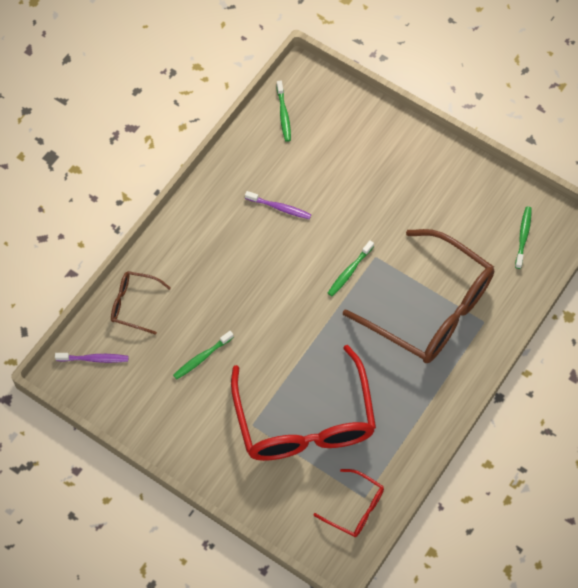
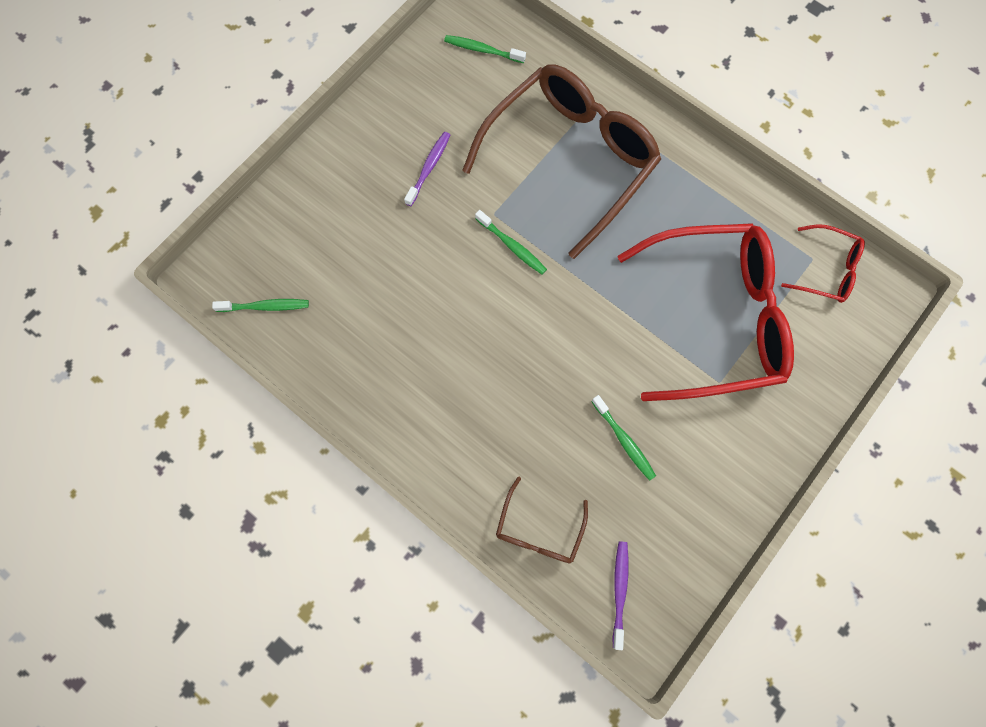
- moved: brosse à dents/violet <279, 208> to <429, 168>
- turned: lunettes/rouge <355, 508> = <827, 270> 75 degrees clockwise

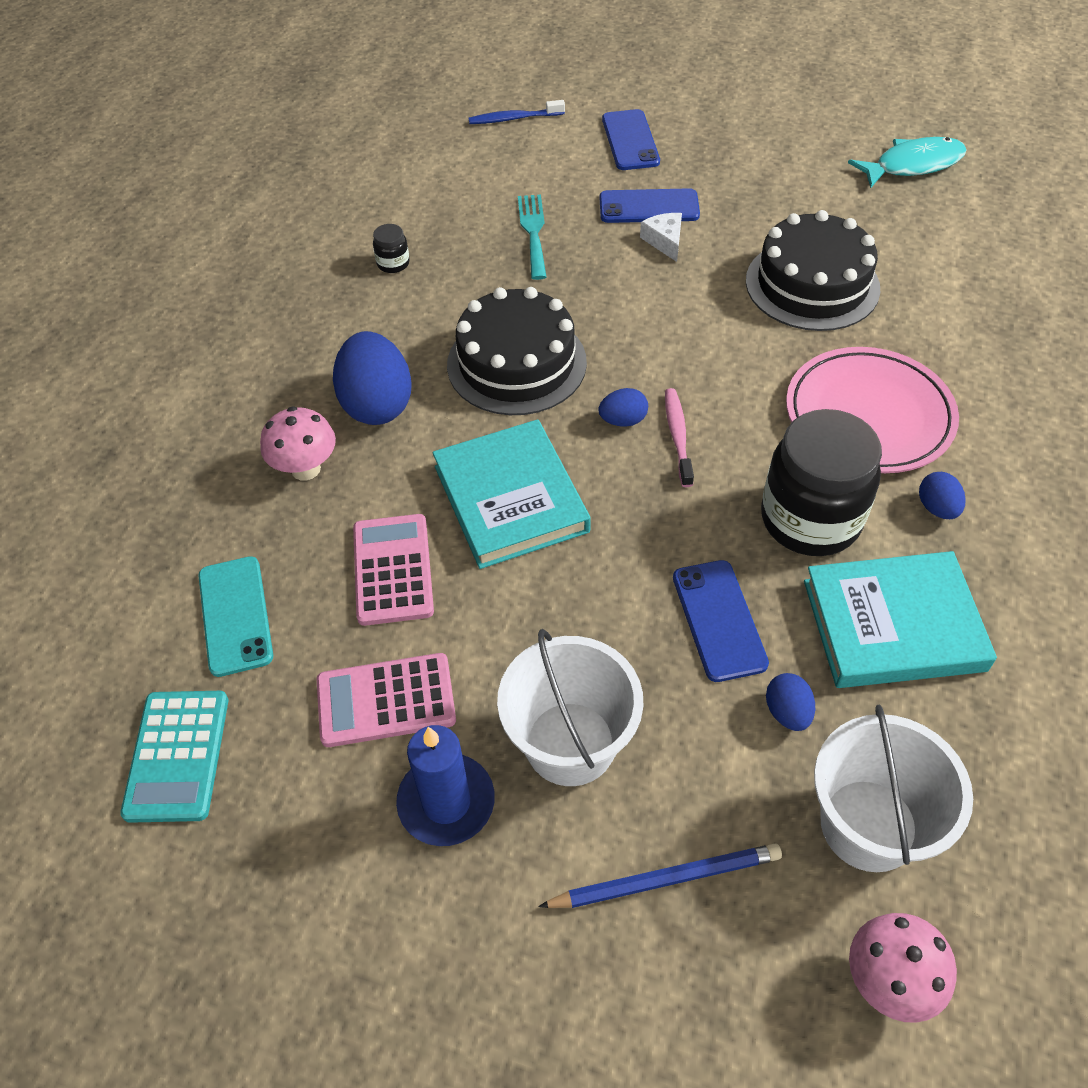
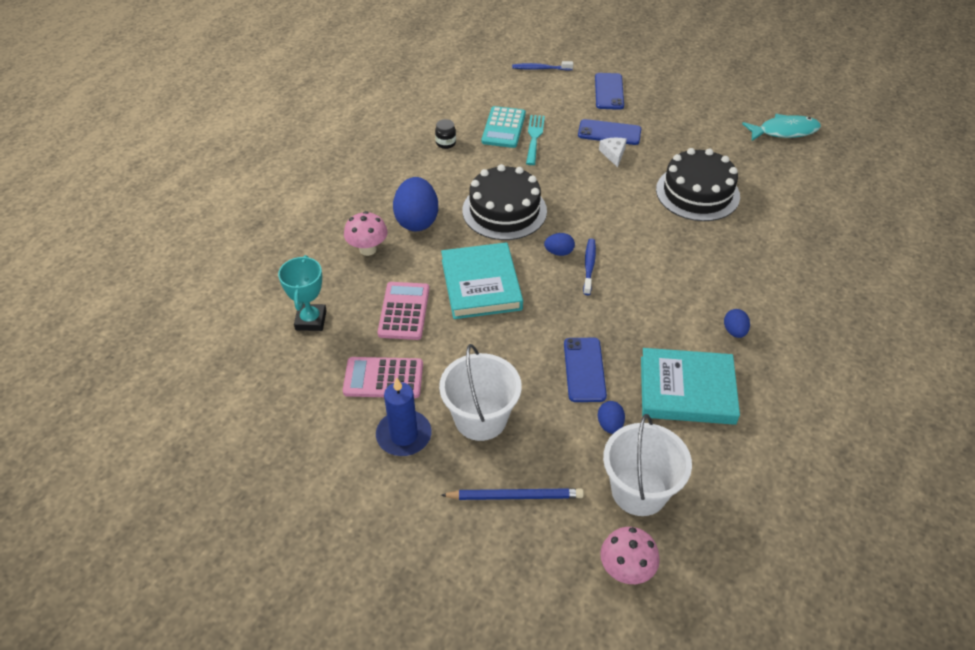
- replaced: téléphone/turquoise <236, 615> to trophée/turquoise <311, 320>
- moved: calculatrice/turquoise <177, 756> to <503, 128>
- recoloured: brosse à dents/rose <677, 436> to brosse à dents/bleu <589, 266>
- removed: bocal/noir <810, 519>
- removed: assiette/rose <868, 416>

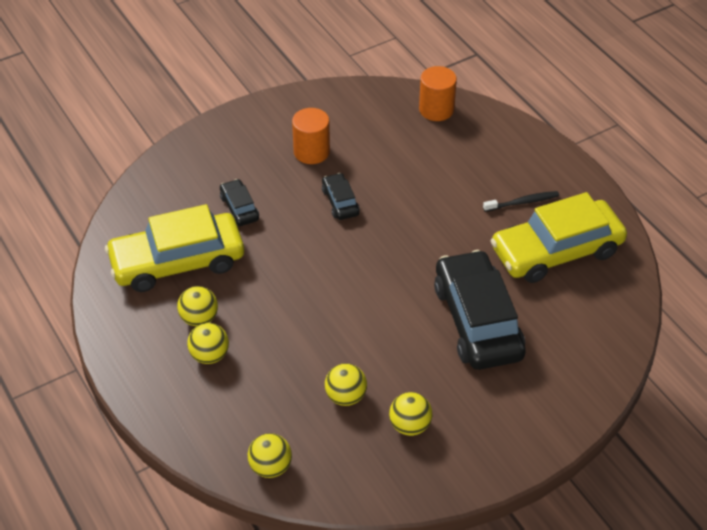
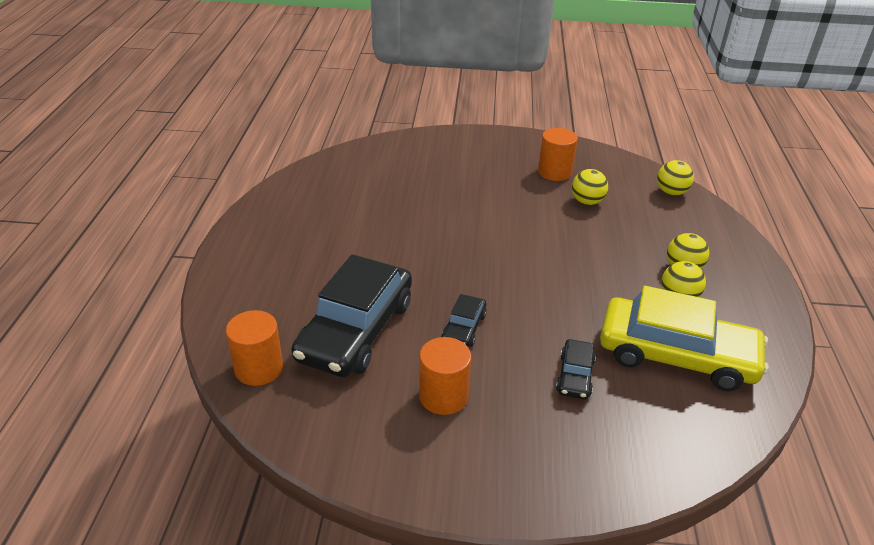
- moved: voiture/noir <477, 321> to <356, 330>
- replaced: balle/jaune <410, 425> to cylindre/orange <554, 172>
- removed: brosse à dents/noir <523, 202>
- removed: voiture/jaune <556, 251>

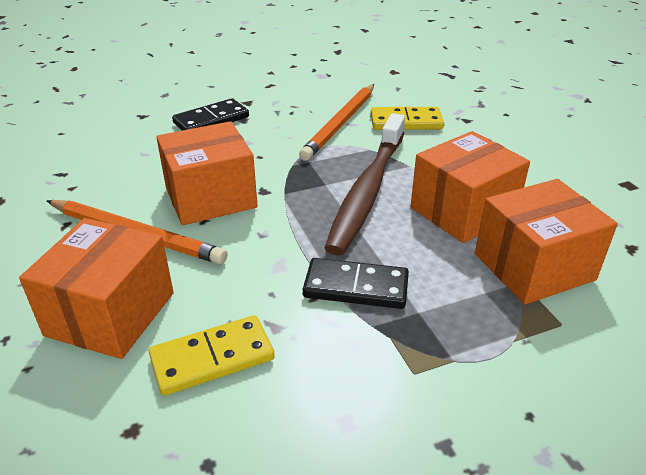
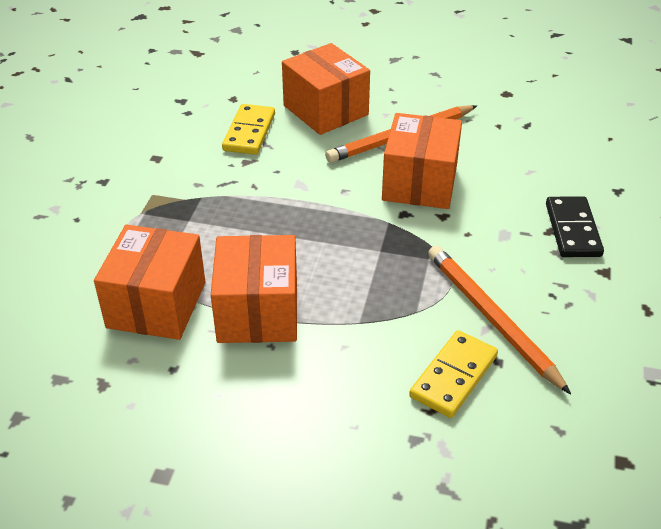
- removed: domino/noir <356, 287>
- removed: brosse à dents/marron <368, 190>

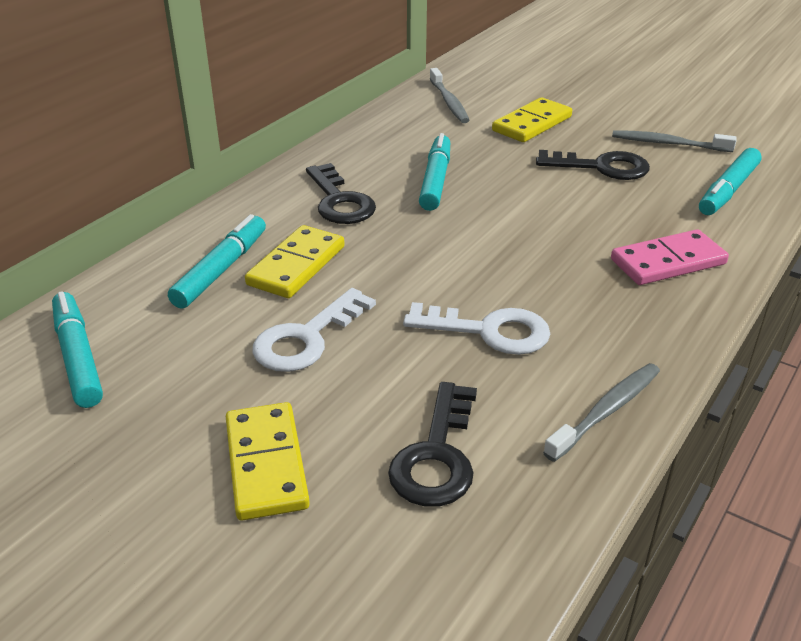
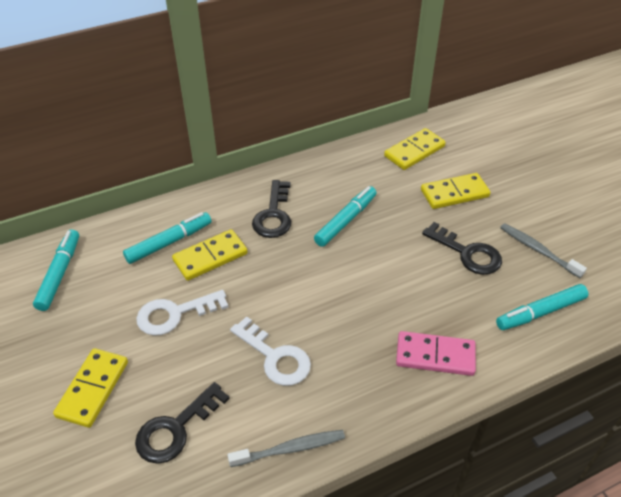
- replaced: brosse à dents/gris <449, 102> to domino/jaune <414, 151>

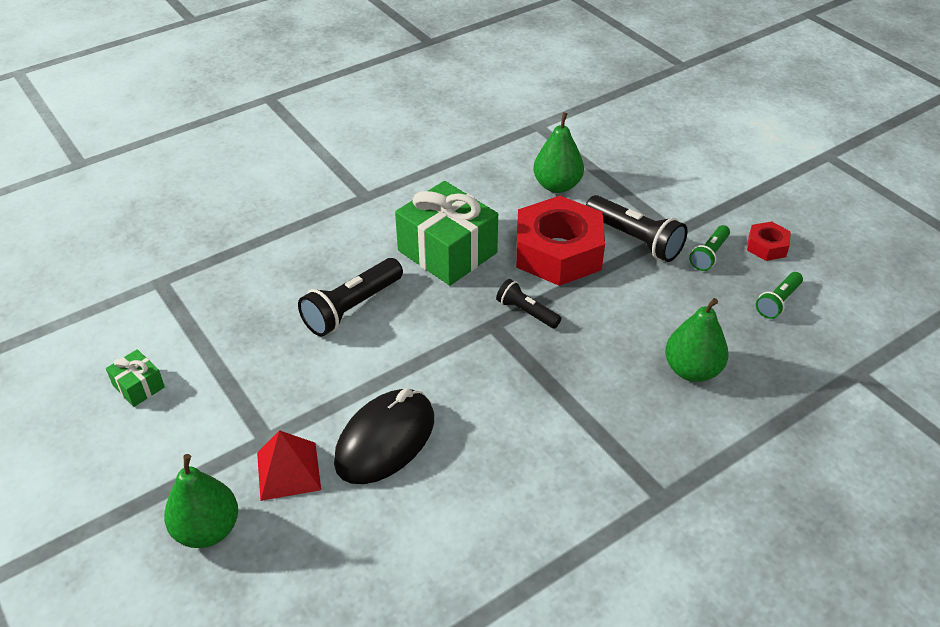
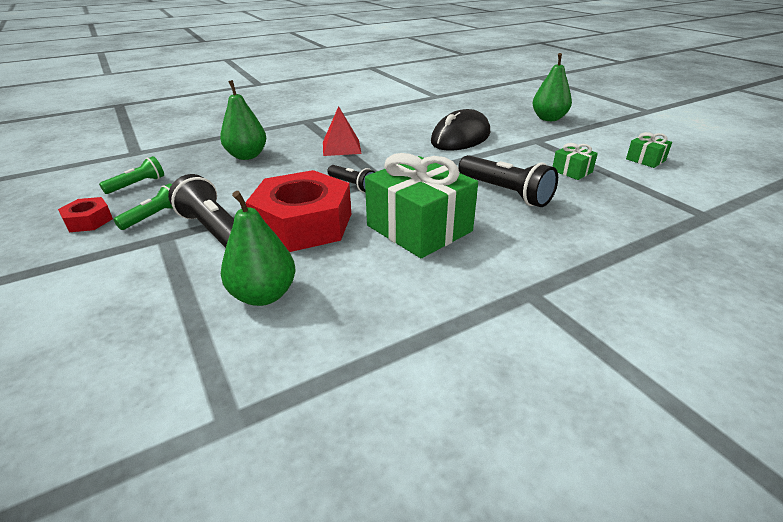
- moved: pyramide/rouge <288, 471> to <341, 147>
- turned: lampe de poche/noir <352, 308> = <505, 192> 90 degrees clockwise
- added: cadeau/vert <572, 171>

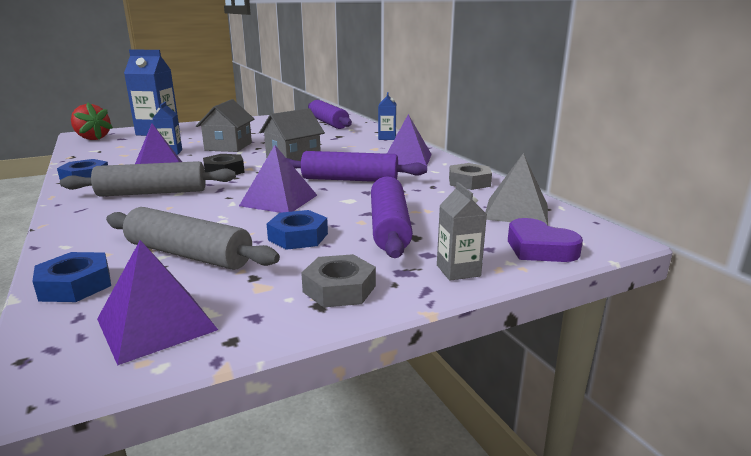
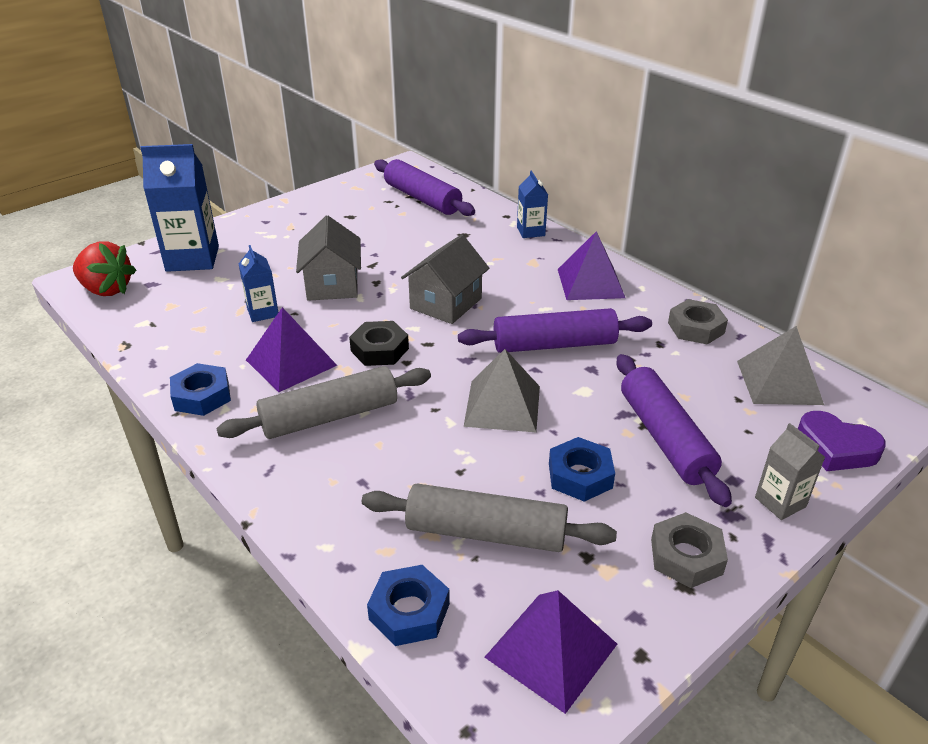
- recoloured: pyramide/violet <279, 200> to pyramide/gris <502, 406>

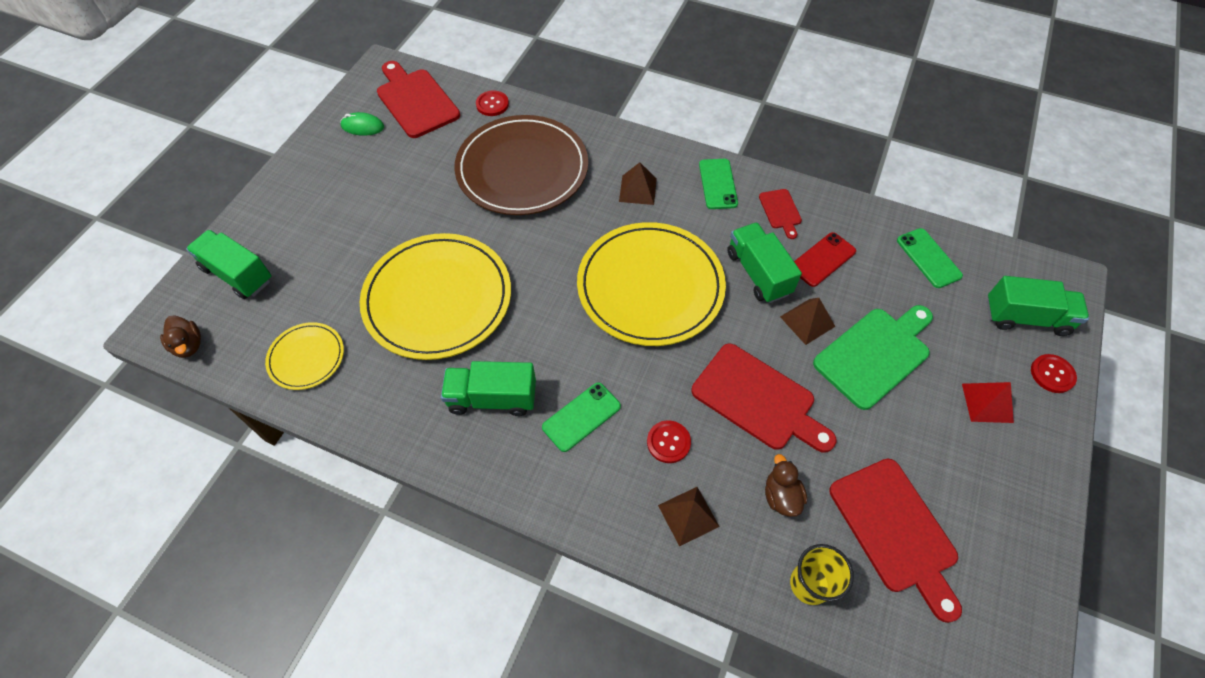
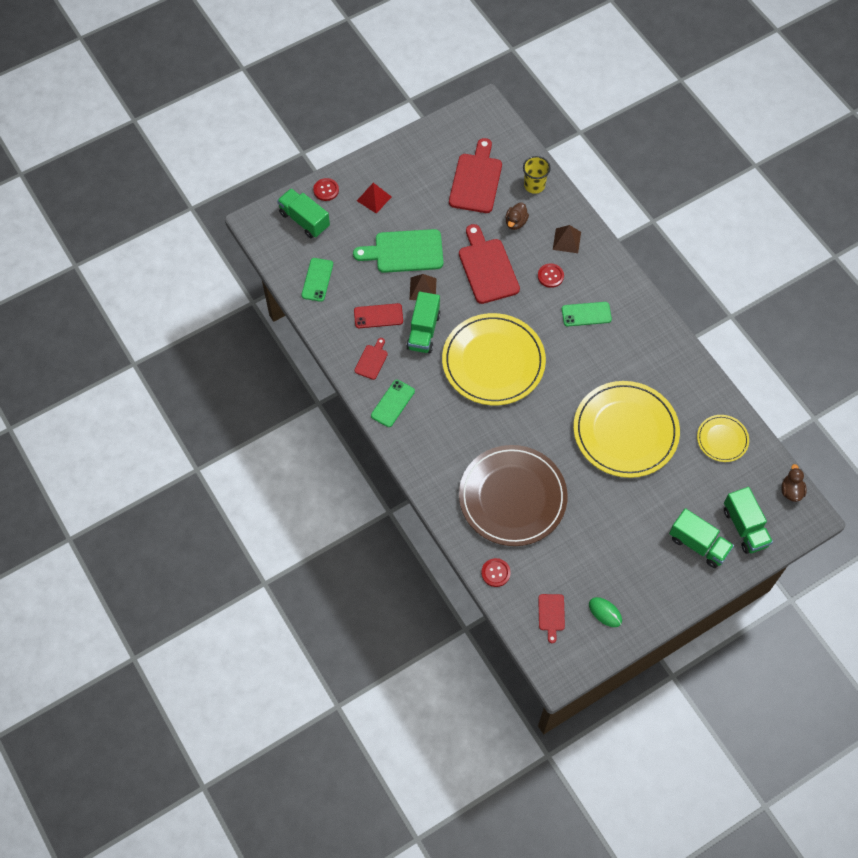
- resized: planche à découper/rouge <416, 101> = <551, 615> x0.50
- moved: camion/vert <492, 398> to <698, 544>
- removed: pyramide/marron <638, 190>

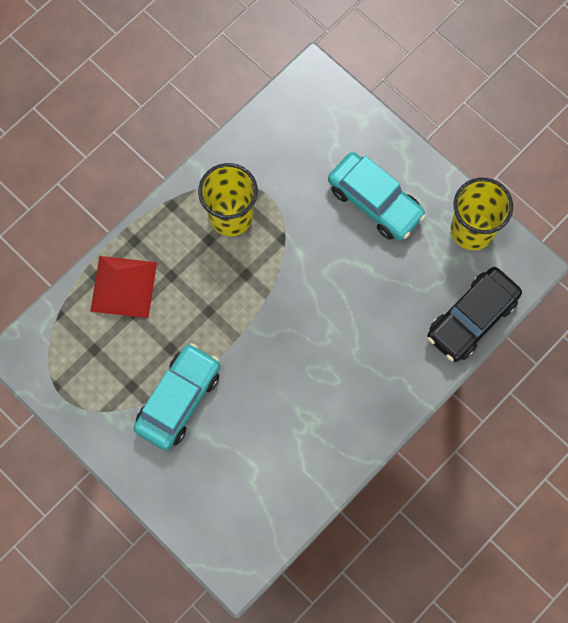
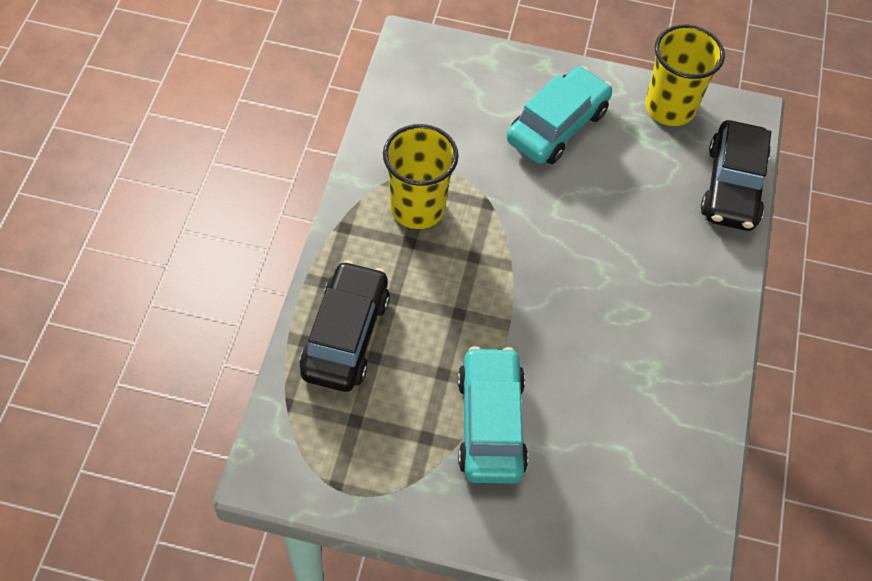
- replaced: pyramide/rouge <123, 286> to voiture/noir <345, 335>
- turned: voiture/turquoise <375, 201> = <557, 126> 60 degrees counterclockwise

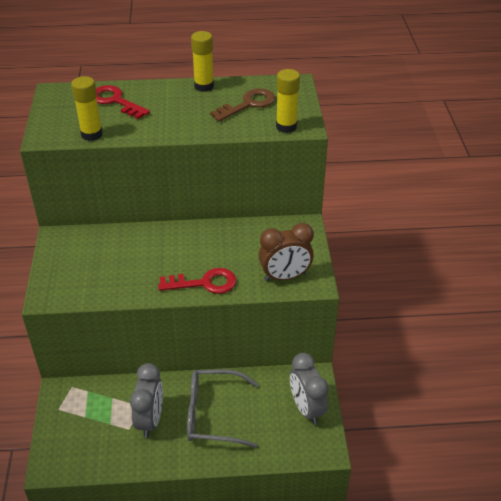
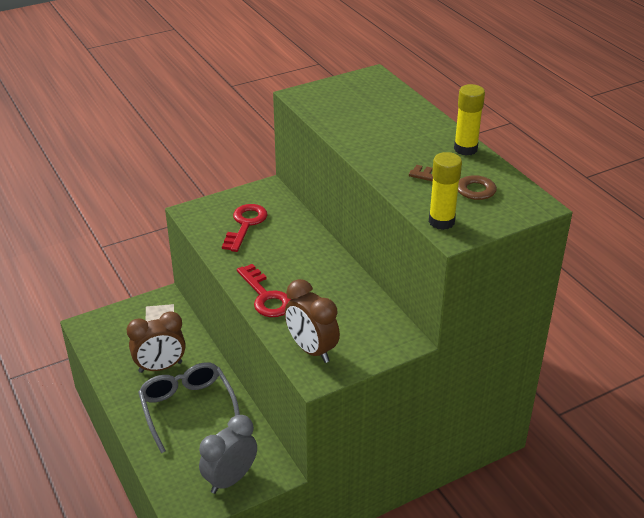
- recoloured: réveil/gris <150, 420> to réveil/marron <160, 367>
- moved: clé/rouge <115, 101> to <245, 224>
- removed: bâton de colle/jaune <91, 134>

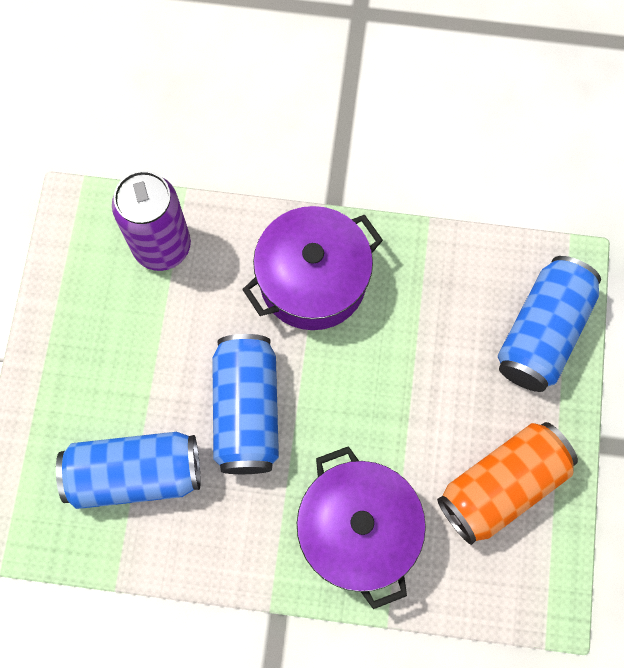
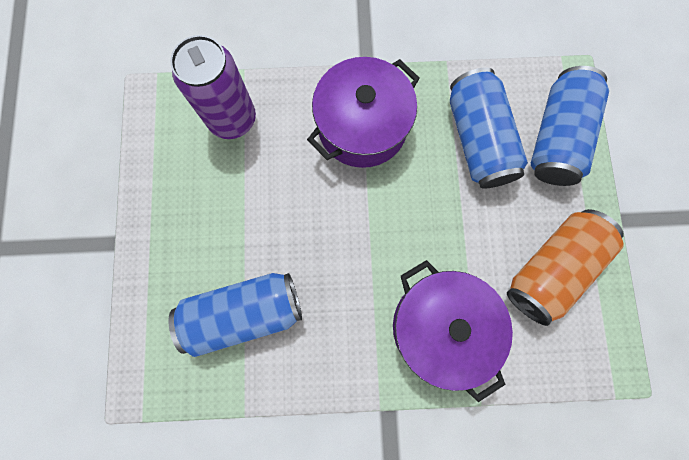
- moved: canette/bleu <247, 411> to <478, 140>

